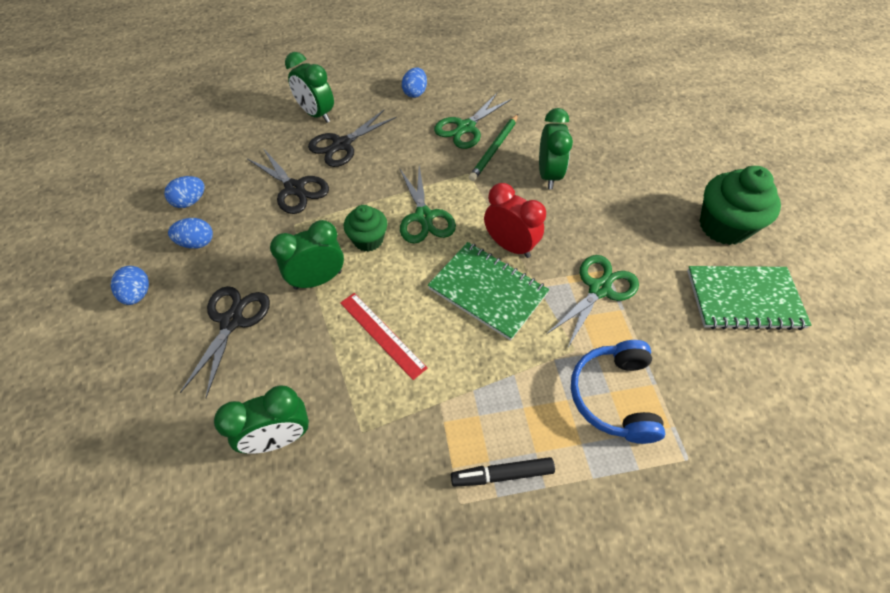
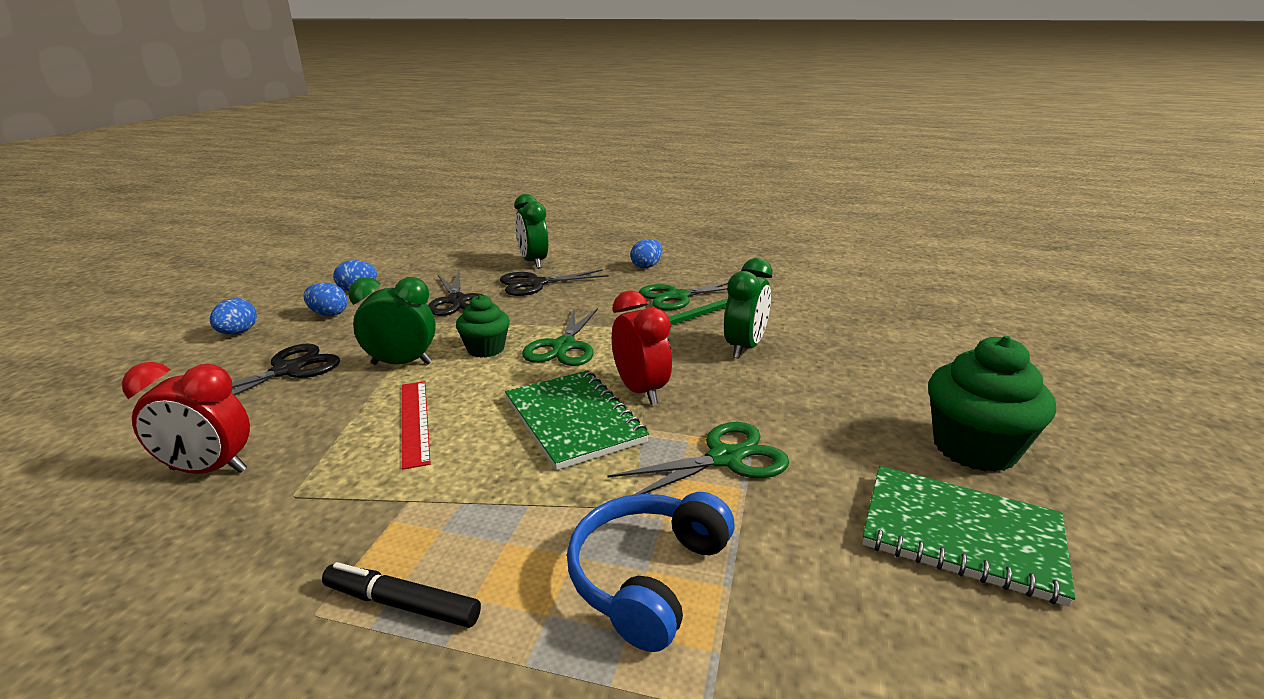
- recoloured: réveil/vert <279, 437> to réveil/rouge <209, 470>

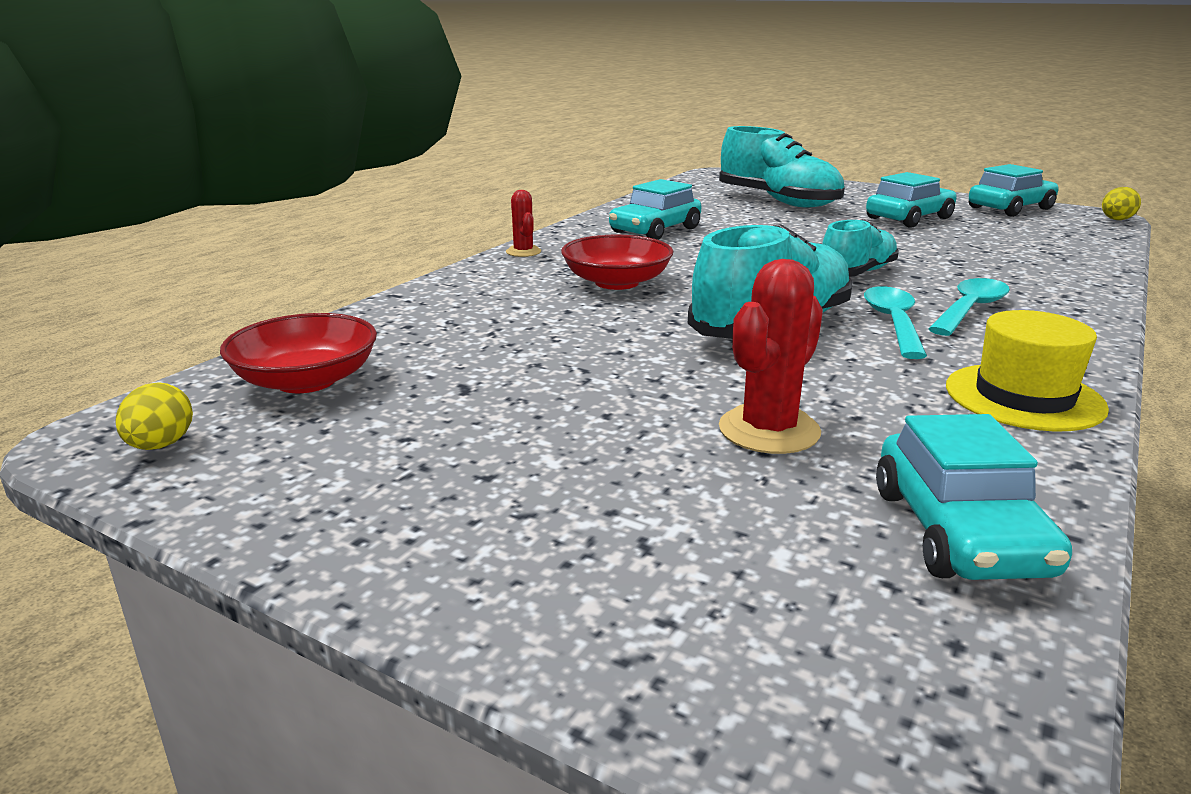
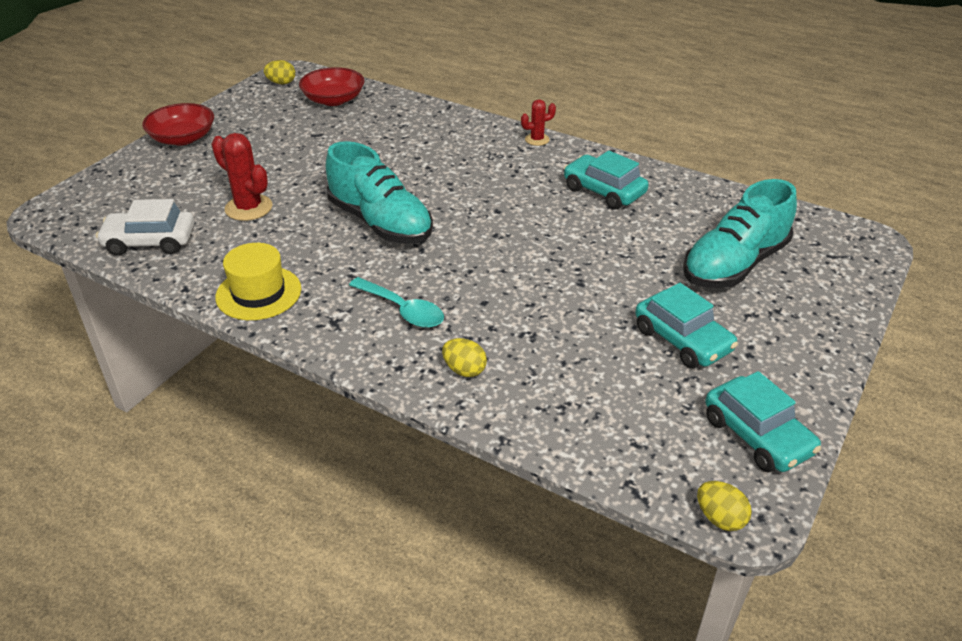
- recoloured: voiture/turquoise <959, 532> to voiture/blanc <150, 242>
- moved: bol/rouge <616, 282> to <183, 138>
- added: œuf/jaune <464, 370>
- removed: chaussure/turquoise <857, 273>
- removed: cuillère/turquoise <893, 323>

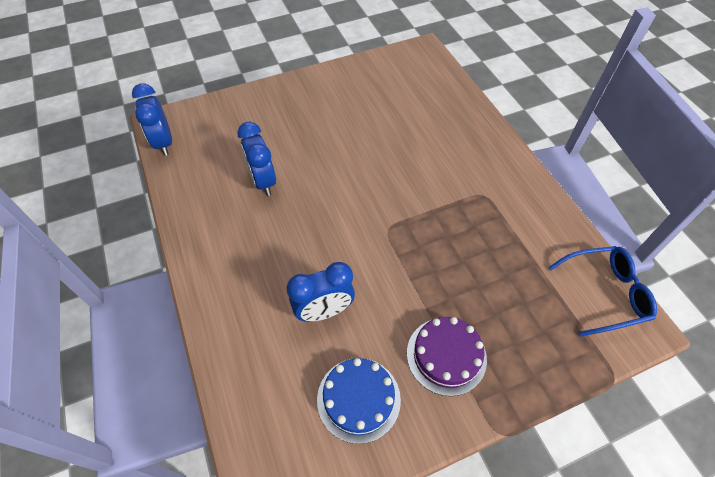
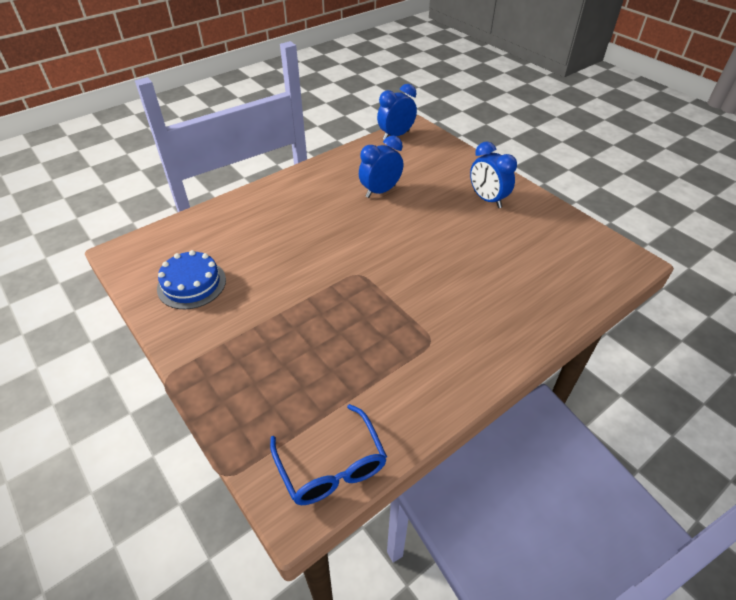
- moved: réveil/bleu <324, 311> to <487, 199>
- removed: gâteau/violet <446, 355>

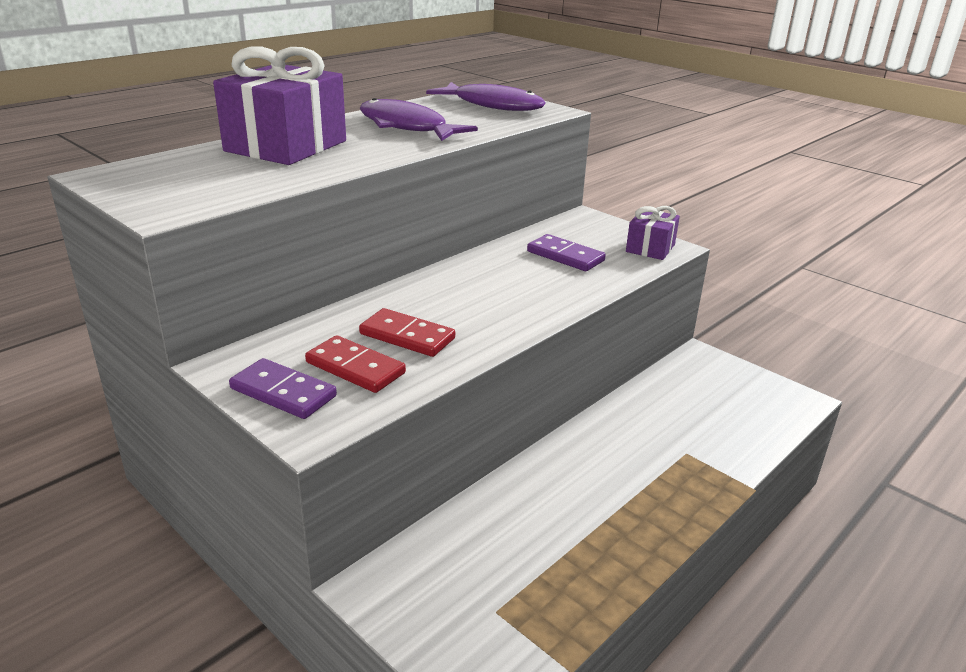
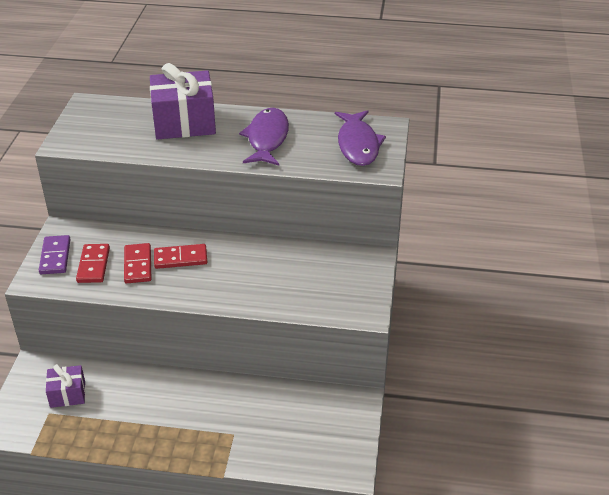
- moved: cadeau/violet <650, 248> to <67, 394>
- added: domino/rouge <180, 258>
- removed: domino/violet <565, 256>

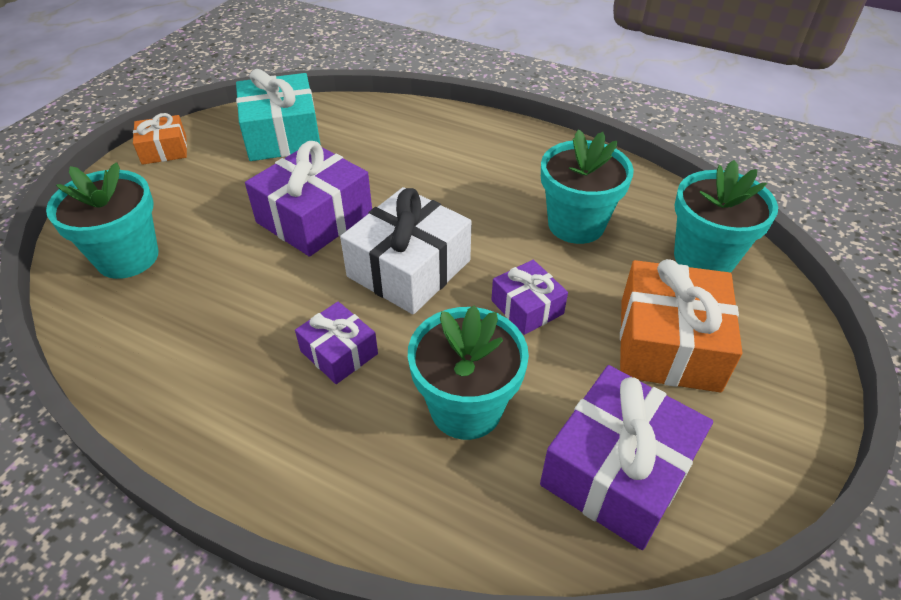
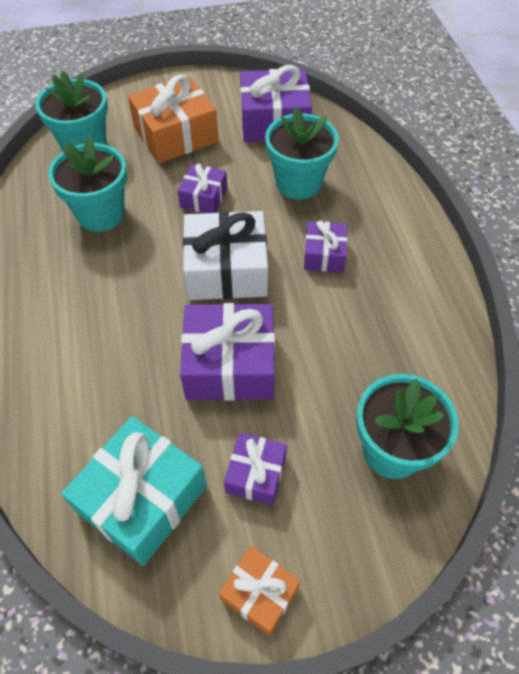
- added: cadeau/violet <256, 474>

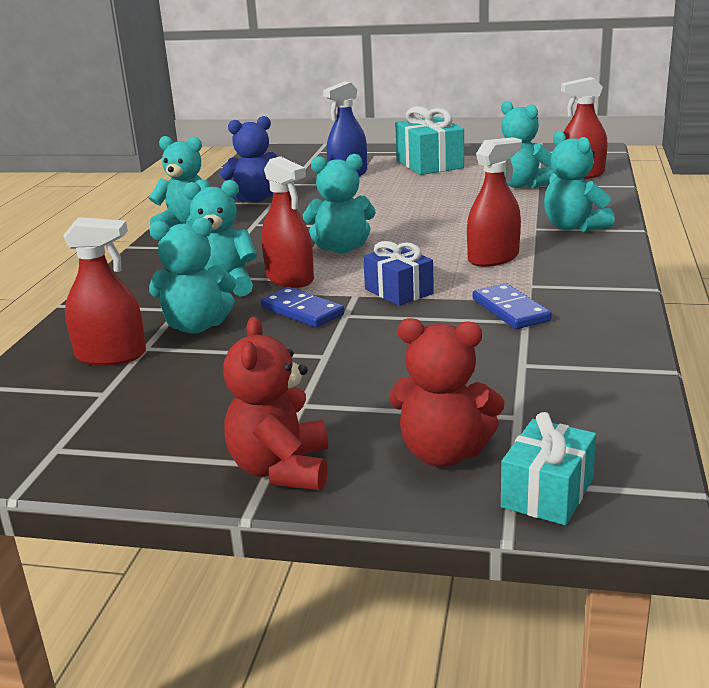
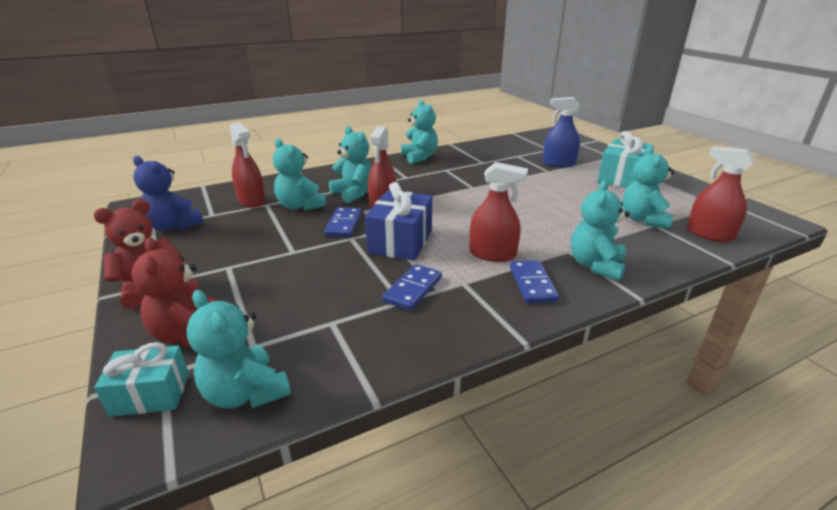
- moved: ours en peluche/bleu <255, 199> to <173, 226>
- moved: ours en peluche/turquoise <341, 248> to <246, 393>
- resized: cadeau/bleu <398, 291> = <400, 241> x1.55
- added: domino/bleu <532, 284>

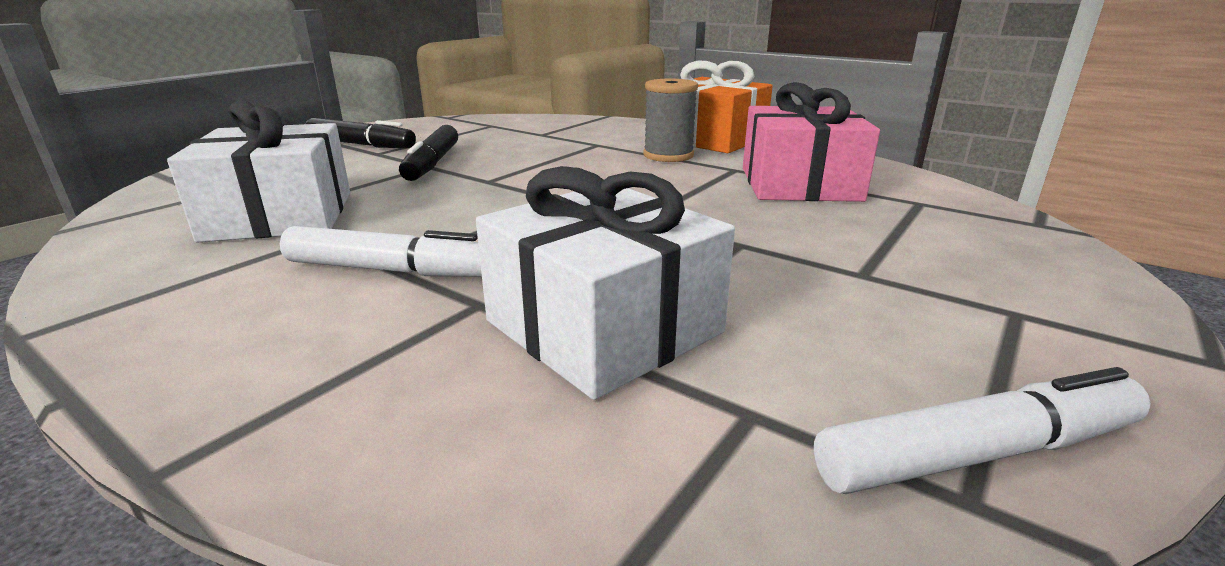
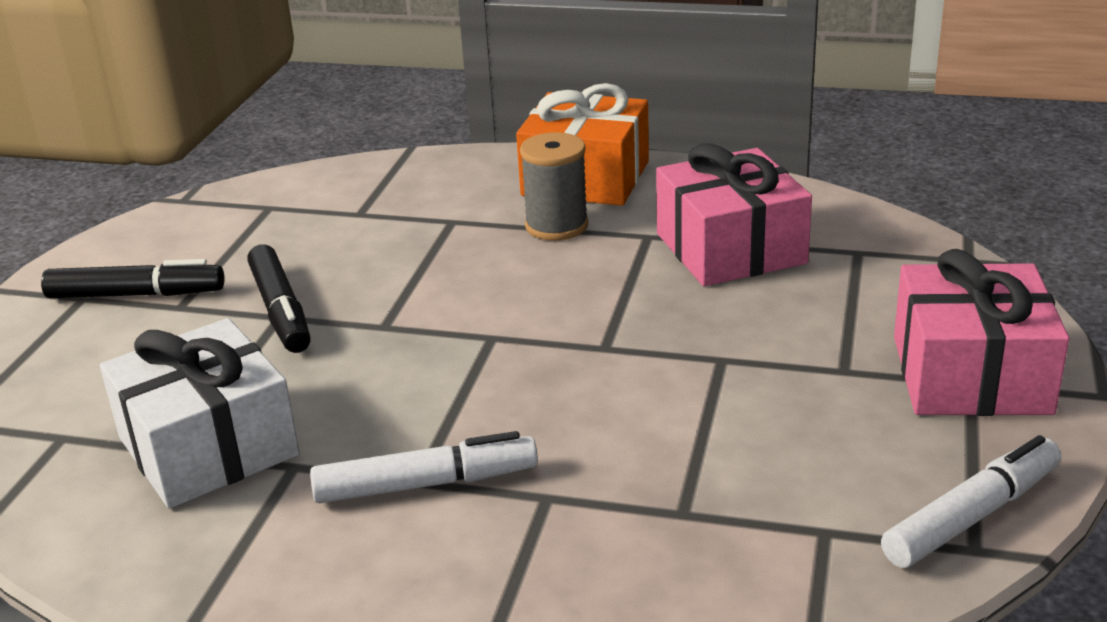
- added: cadeau/rose <970, 375>
- removed: cadeau/blanc <603, 327>

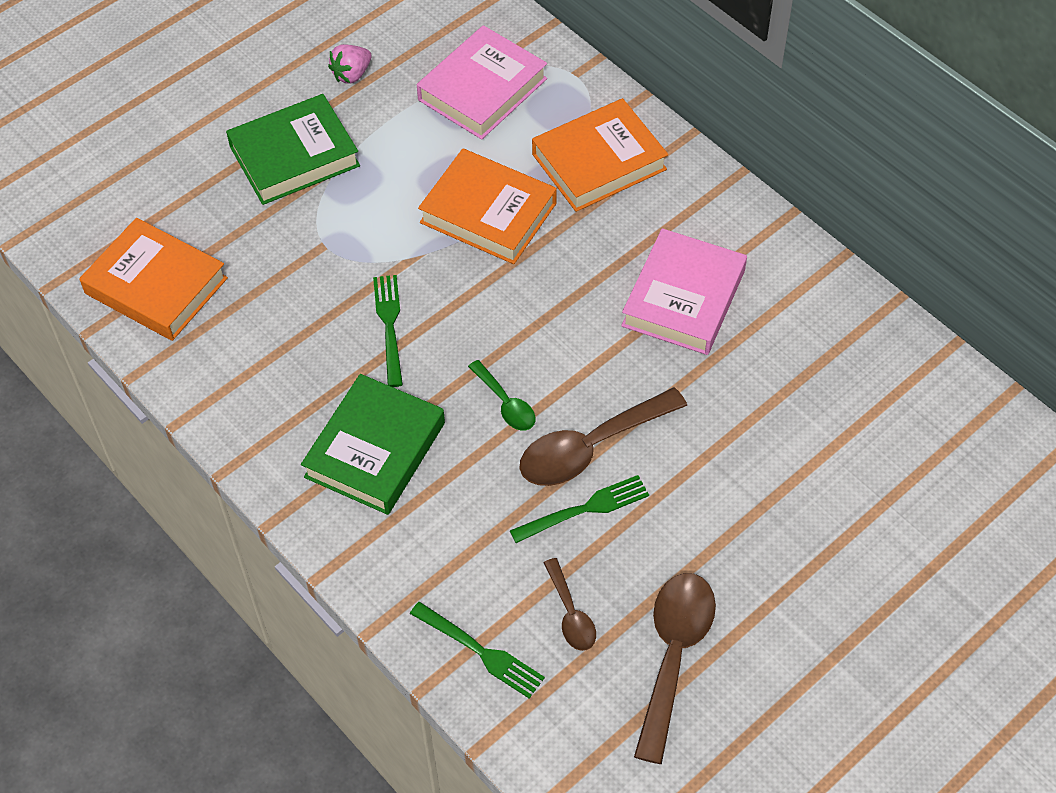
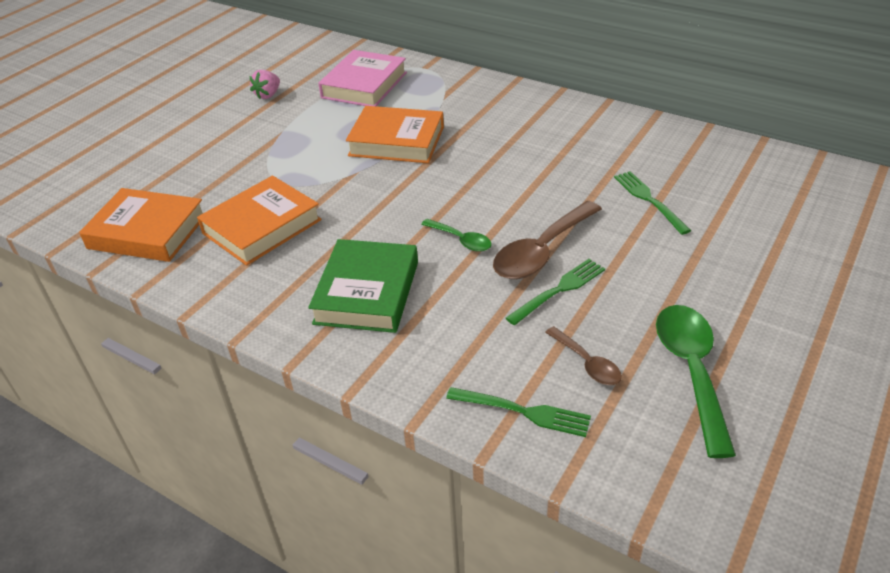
- moved: livre/orange <599, 162> to <262, 226>
- moved: fourchette/vert <389, 326> to <649, 200>
- recoloured: cuillère/marron <673, 655> to cuillère/vert <691, 371>
- removed: livre/vert <294, 156>
- removed: livre/rose <683, 298>

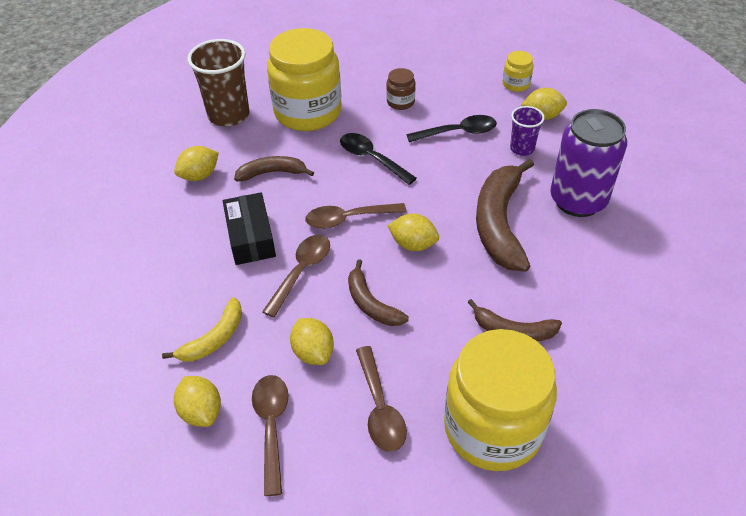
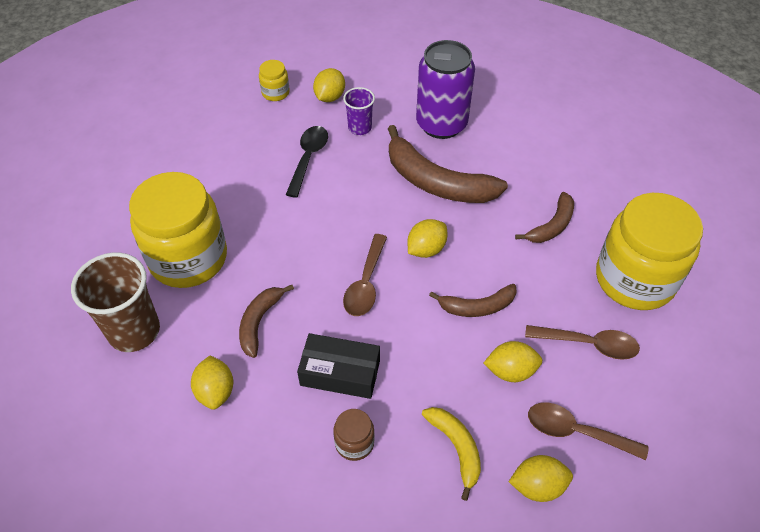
- moved: bocal/marron <400, 102> to <354, 443>
- removed: cuillère/marron <301, 271>
- removed: cuillère/noir <371, 158>

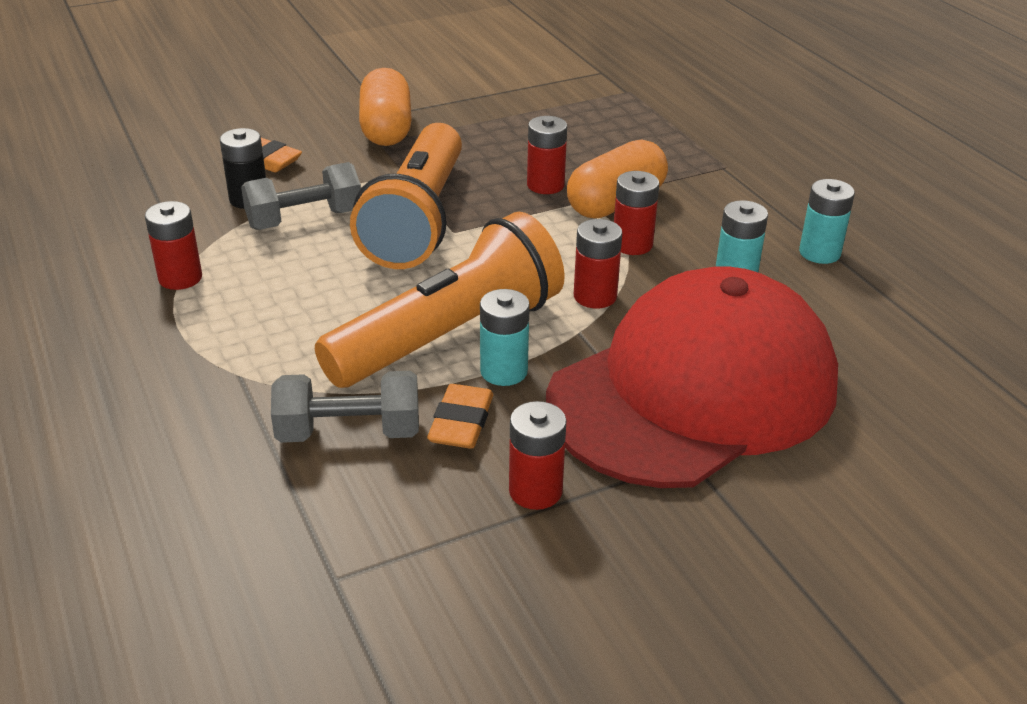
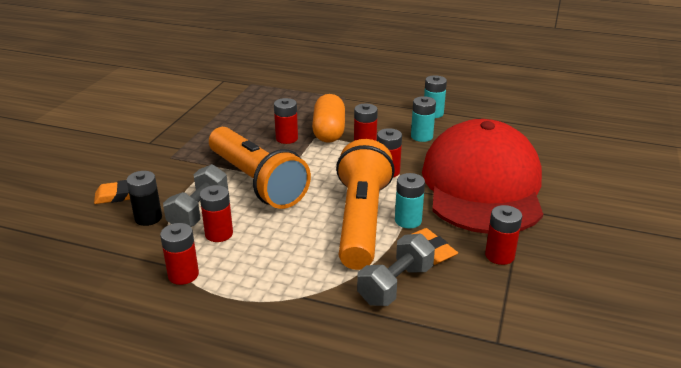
- added: pile/rouge <219, 234>
- removed: gélule/orange <386, 129>

